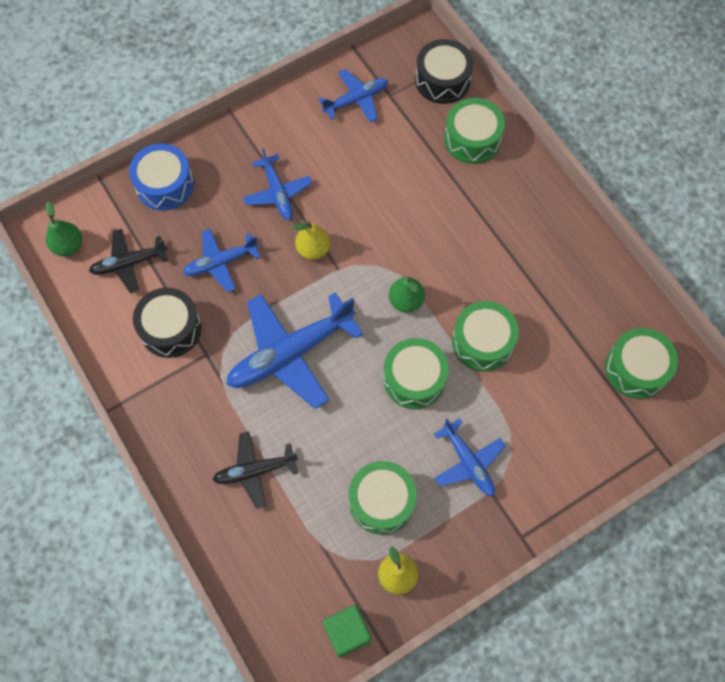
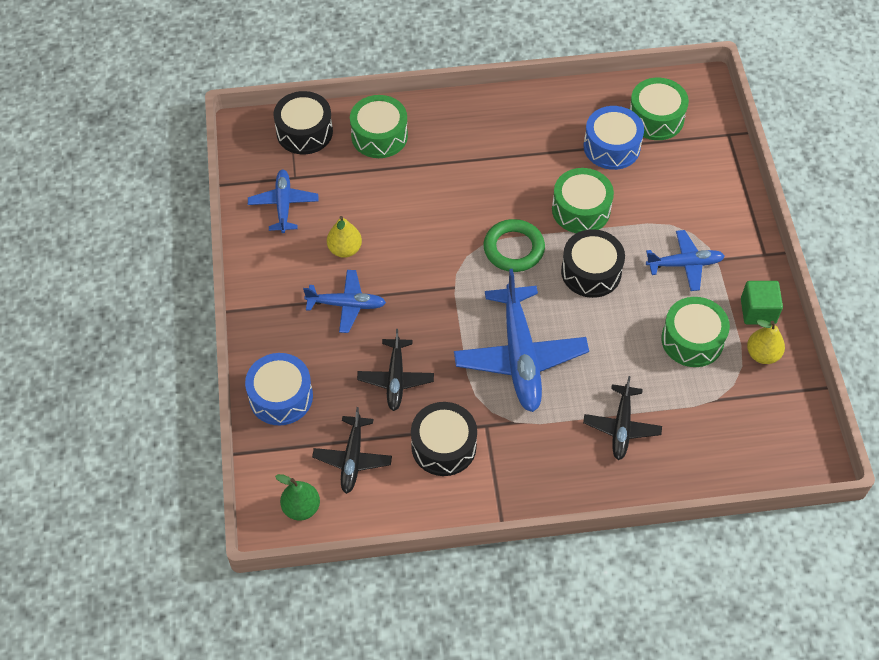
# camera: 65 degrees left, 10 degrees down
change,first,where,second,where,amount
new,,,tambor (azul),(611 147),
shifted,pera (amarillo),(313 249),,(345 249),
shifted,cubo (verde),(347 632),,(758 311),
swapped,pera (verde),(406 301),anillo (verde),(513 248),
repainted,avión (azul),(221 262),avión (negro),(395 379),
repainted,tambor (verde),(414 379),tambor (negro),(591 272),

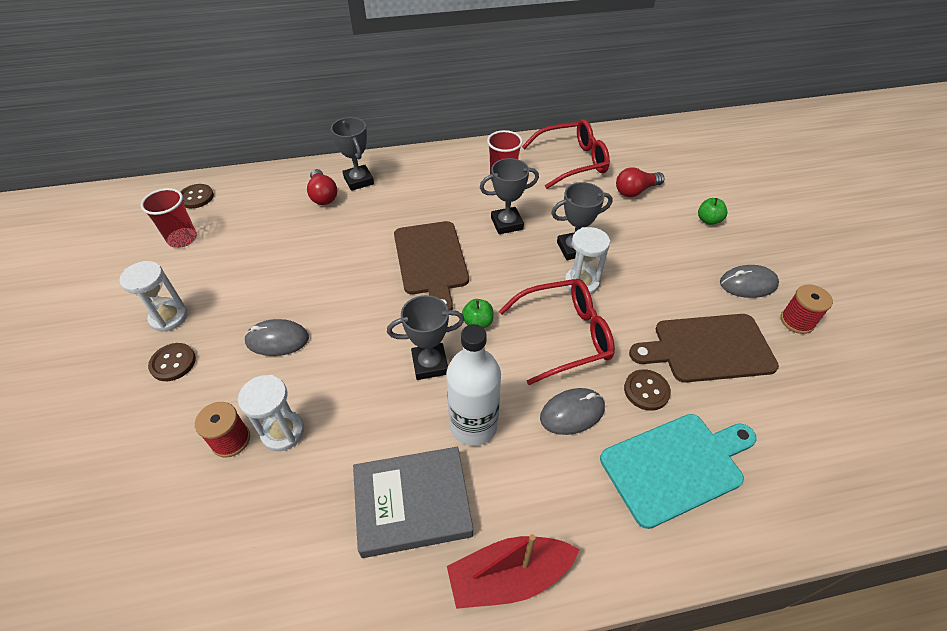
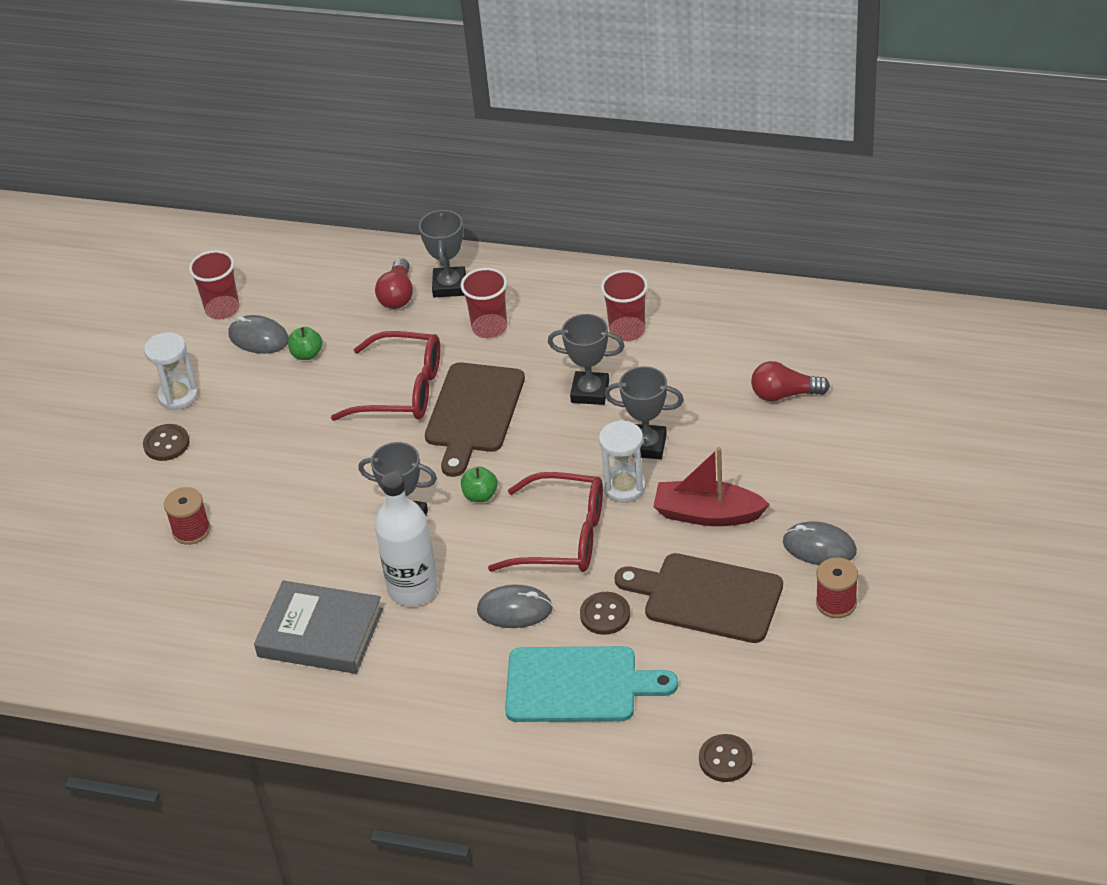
# camera: 30 degrees right, 5 degrees down
change,first,where,second,where,amount
gone,reloj de arena (blanco),(283 432),,,
new,,,vaso (rojo),(489 328),
shifted,botón (marrón),(196 197),,(725 759),
shifted,ratón (gris),(277 340),,(259 338),
shifted,barco (rojo),(509 576),,(707 514),
shifted,gafas (rojo),(572 161),,(402 390),
shifted,manzana (verde),(708 220),,(307 354),

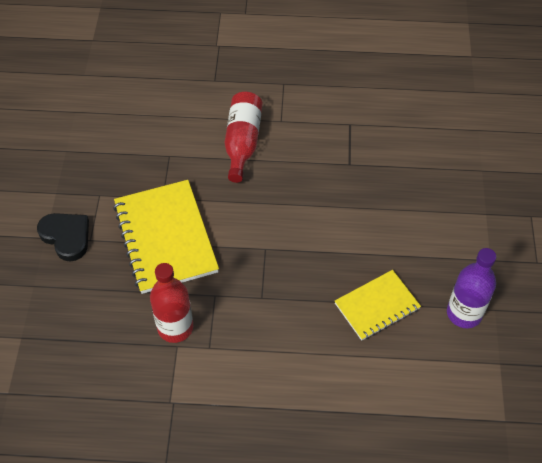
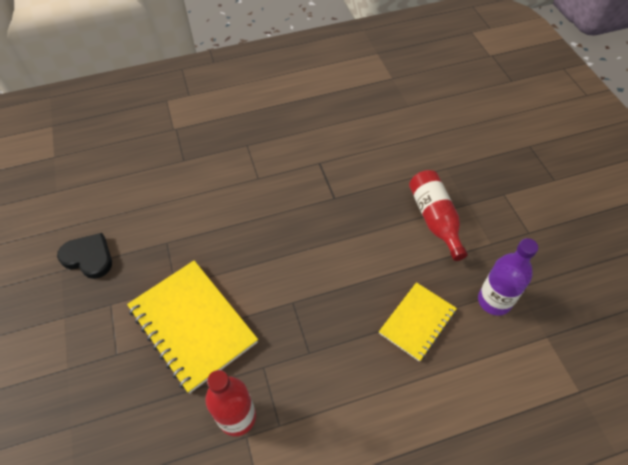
# camera: 20 degrees left, 0 degrees up
change,first,where,second,where,amount
shifted,corazón (negro),(66 237),,(89 257),
shifted,botella (rojo),(242 142),,(435 219),

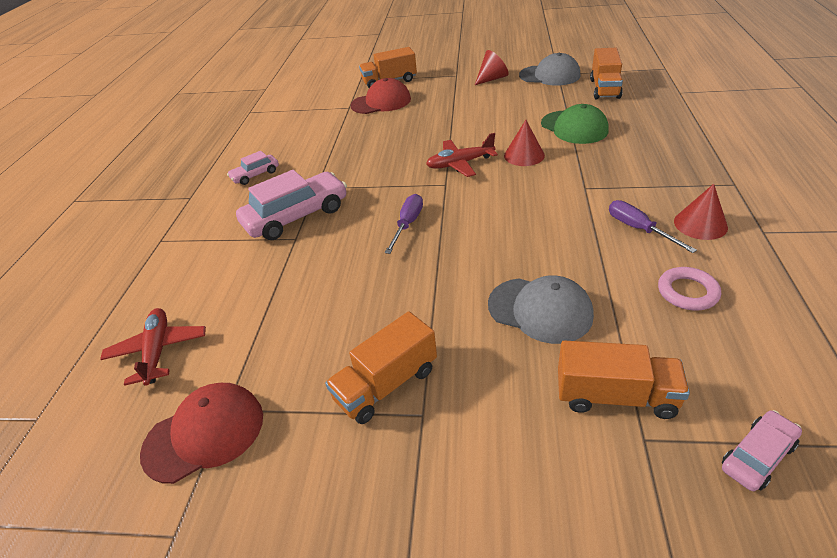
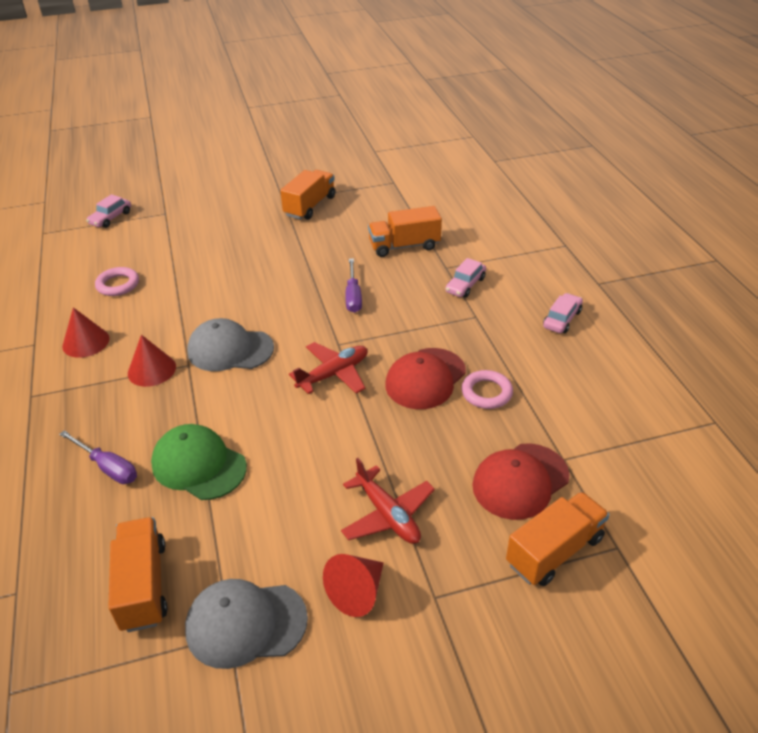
# camera: 155 degrees right, 0 degrees up
change,first,where,second,where,amount
new,,,anillo (rosa),(486 393),
shifted,avión (rojo),(158 351),,(387 514),
shifted,gorra (rojo),(204 433),,(425 378),
shifted,gorra (gris),(540 310),,(230 350),
shifted,cono (rojo),(524 155),,(151 370),
shifted,camión (naranja),(615 396),,(404 246),
shifted,destornillador (morado),(638 229),,(108 467),
scaled,coche (rosa),(296 216),,(465 285),x0.52

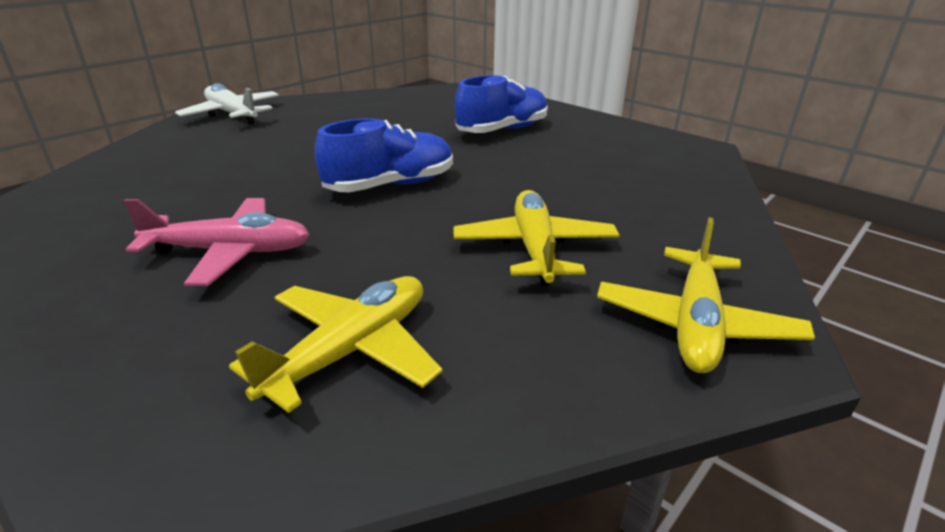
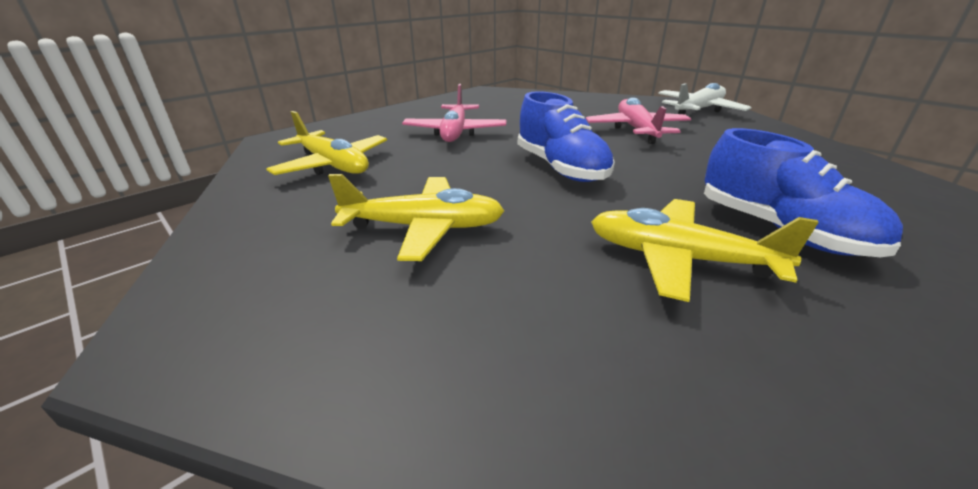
# camera: 95 degrees right, 0 degrees up
change,first,where,second,where,amount
new,,,avión (rosa),(636 130),
shifted,avión (amarillo),(695 323),,(679 259),

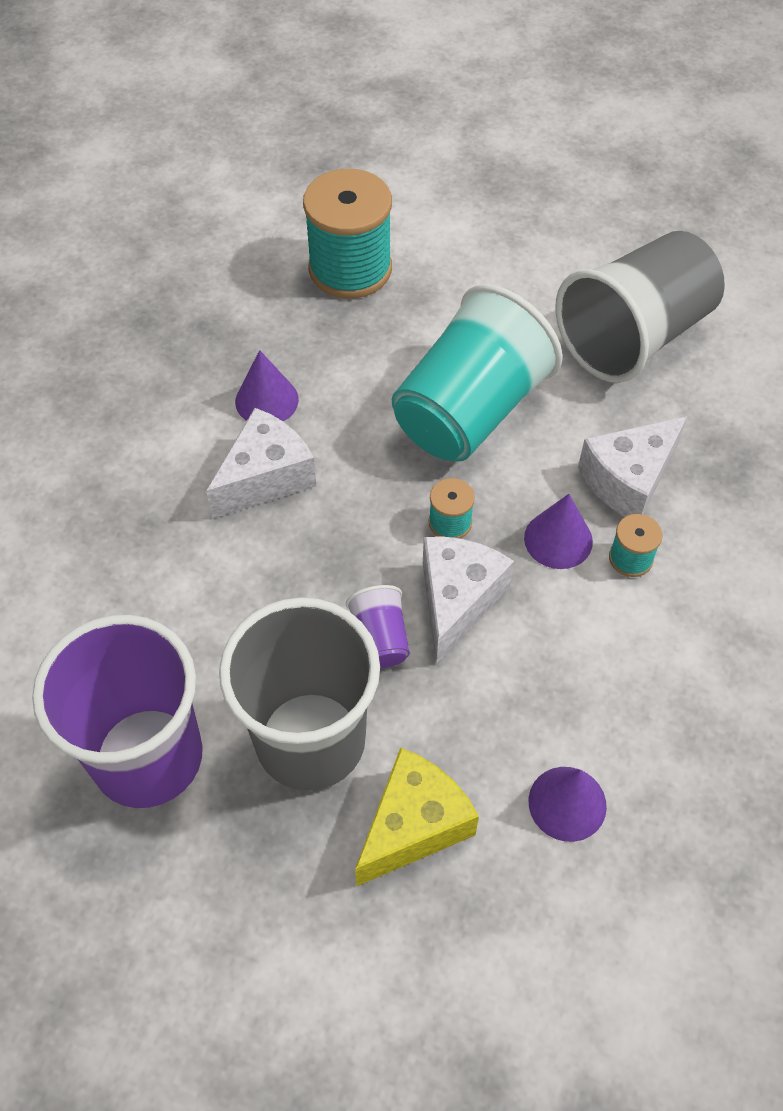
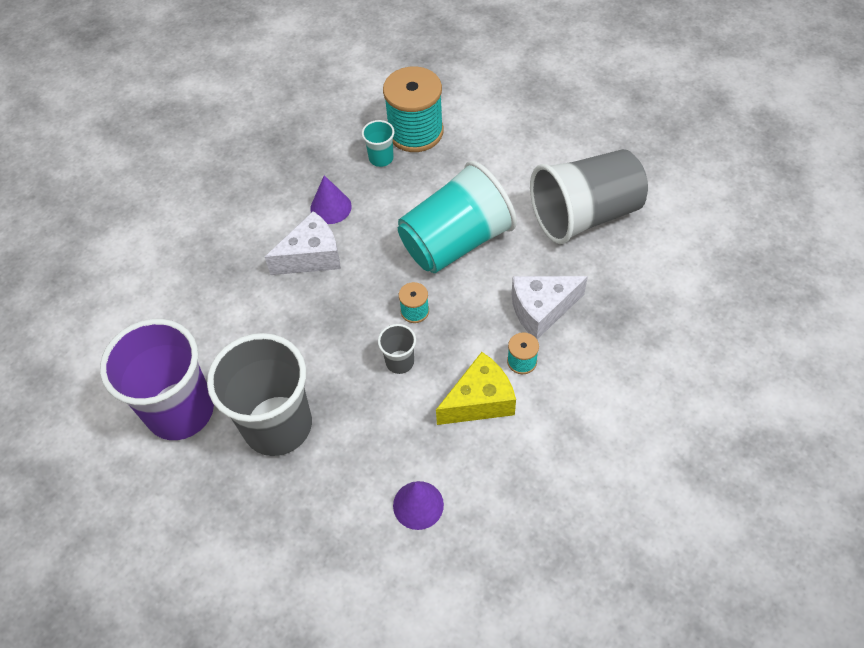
# camera: 20 degrees right, 0 degrees up
change,first,where,second,where,amount
gone,vaso (morado),(380 638),,,
gone,cono (morado),(558 539),,,
new,,,vaso (turquesa),(381 158),
shifted,queso (amarillo),(413 826),,(479 401),
swapped,queso (blanco),(457 601),vaso (gris),(400 362),

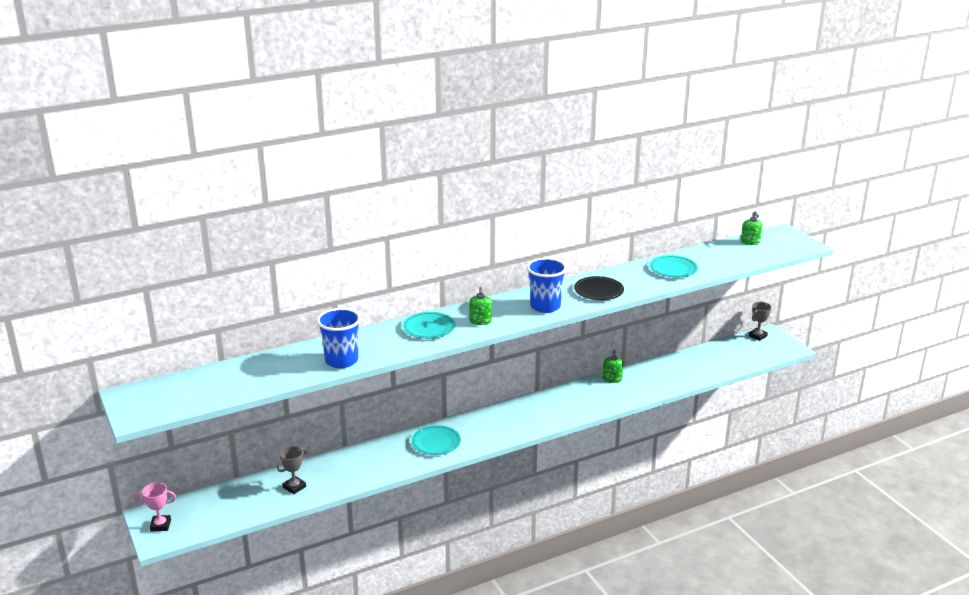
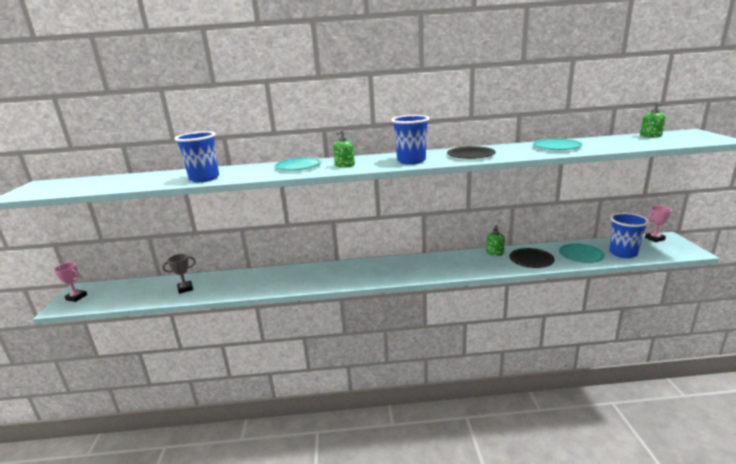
# camera: 25 degrees right, 5 degrees down
change,first,where,second,where,amount
new,,,plato (negro),(531 260),
new,,,vaso (azul),(623 253),
shifted,plato (turquesa),(436 442),,(581 255),
repainted,trofeo (gris),(757 336),trofeo (rosa),(654 239),

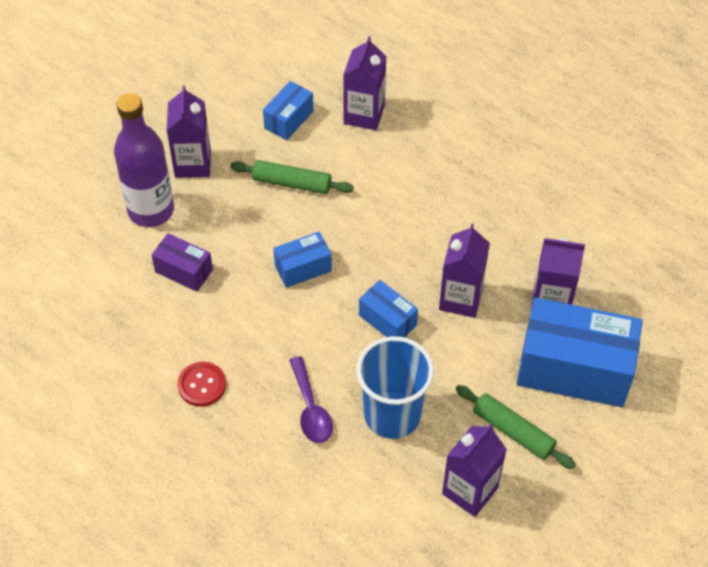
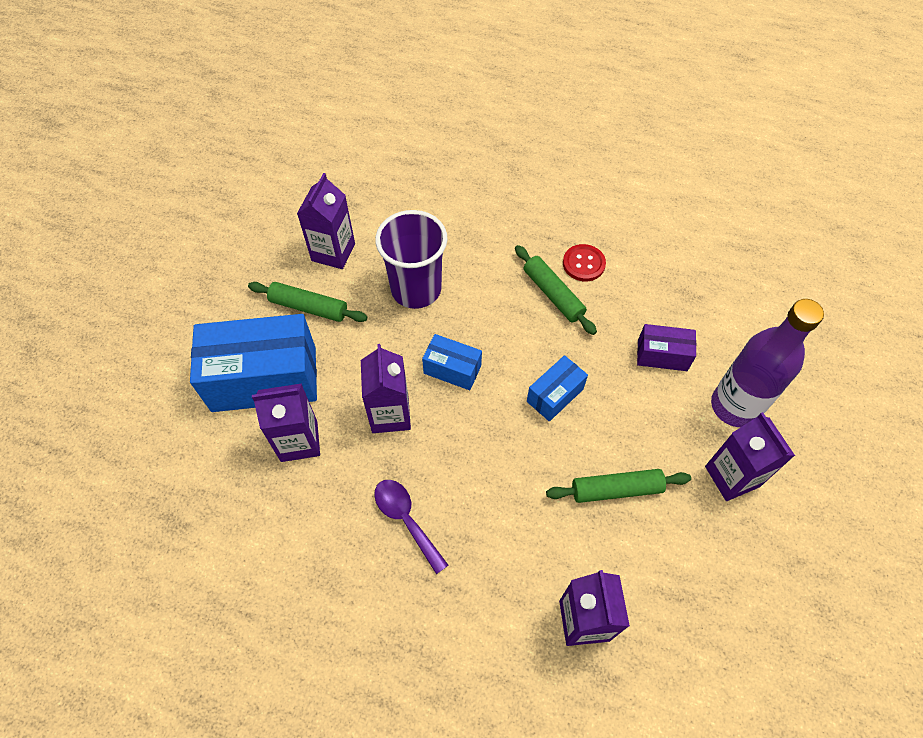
# camera: 160 degrees right, 5 degrees up
change,first,where,second,where,amount
gone,caja (azul),(288 119),,,
new,,,rodillo (verde),(553 294),
shifted,cuchara (morado),(311 409),,(406 520),
repainted,vaso (azul),(392 415),vaso (morado),(416 289),

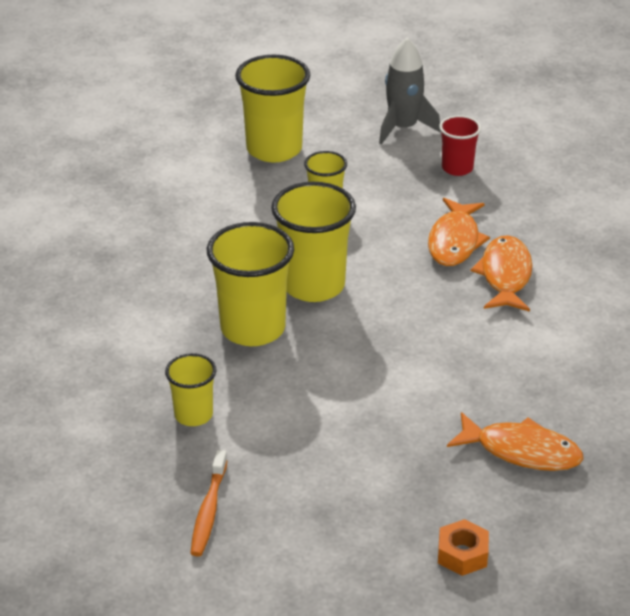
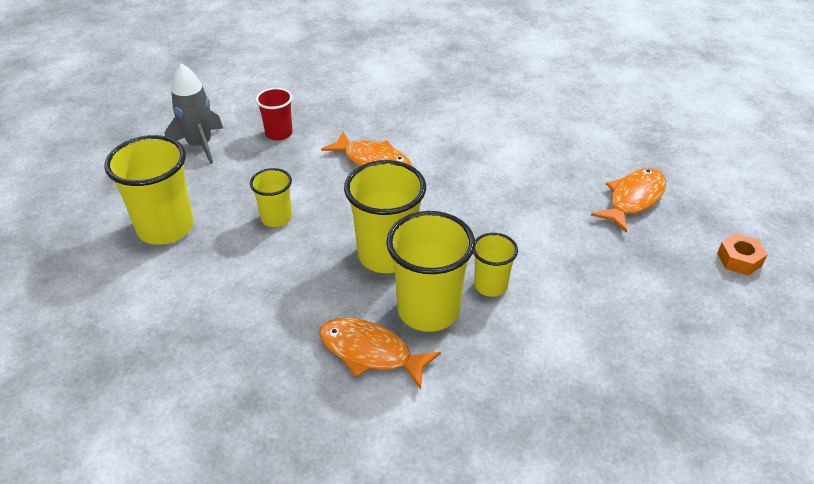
# camera: 70 degrees left, 5 degrees up
change,first,where,second,where,amount
gone,cepillo de dientes (naranja),(209 510),,,
shifted,vaso (amarillo),(193 415),,(490 285),
shifted,pez (naranja),(505 275),,(370 352),

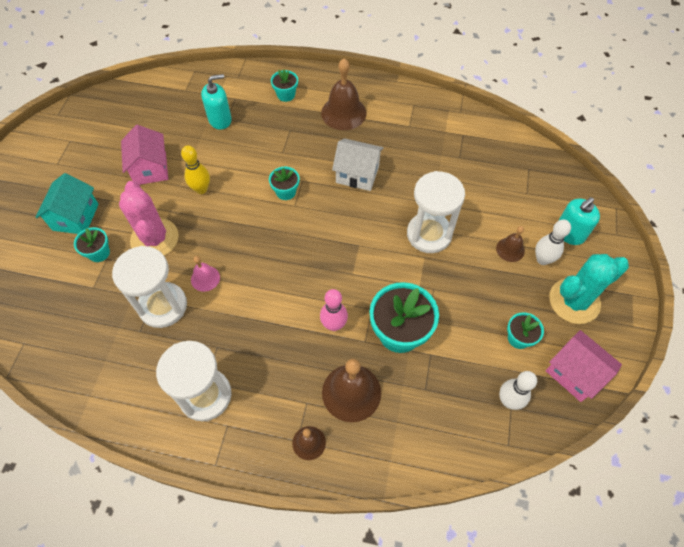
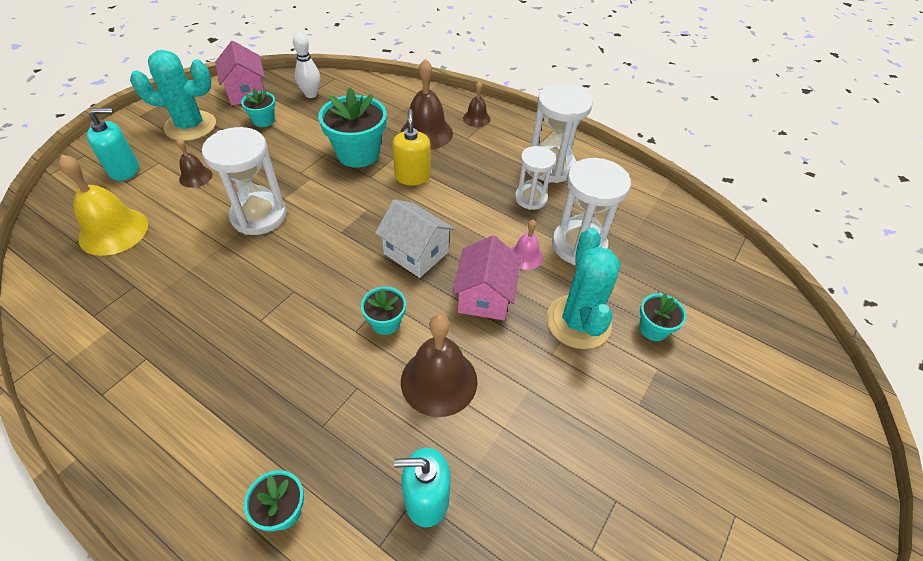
# camera: 160 degrees left, 10 degrees down
change,first,where,second,where,amount
gone,casa (turquesa),(75 217),,,
gone,bolo (amarillo),(201 189),,,
gone,bolo (blanco),(542 259),,,
new,,,campana (amarillo),(113 231),
new,,,reloj de arena (blanco),(531 198),
shifted,casa (rosa),(150 168),,(485 296),
shifted,campana (marrón),(343 113),,(439 381),
shifted,casa (blanco),(357 174),,(416 253),
swapped,bolo (rosa),(334 325),dispensador de jabón (amarillo),(412 176),
repainted,cactus (rosa),(154 238),cactus (turquesa),(578 322),

